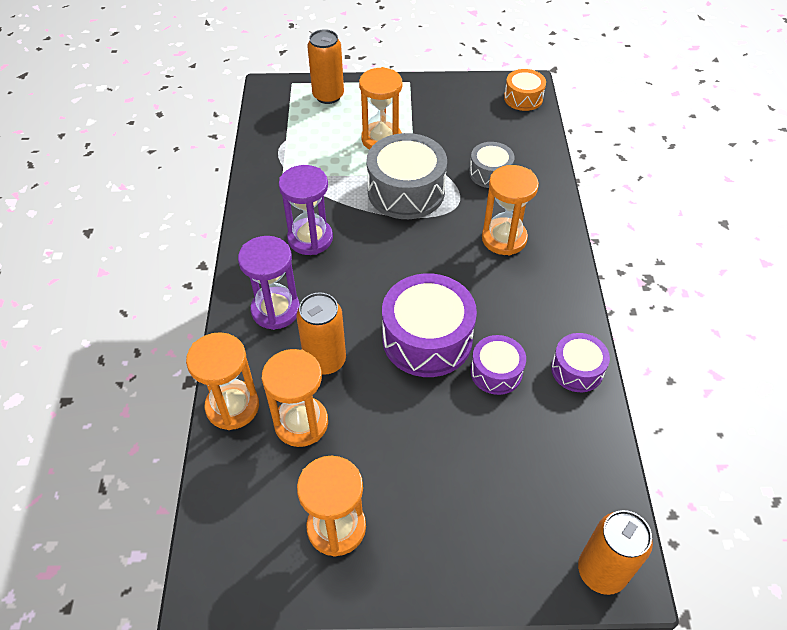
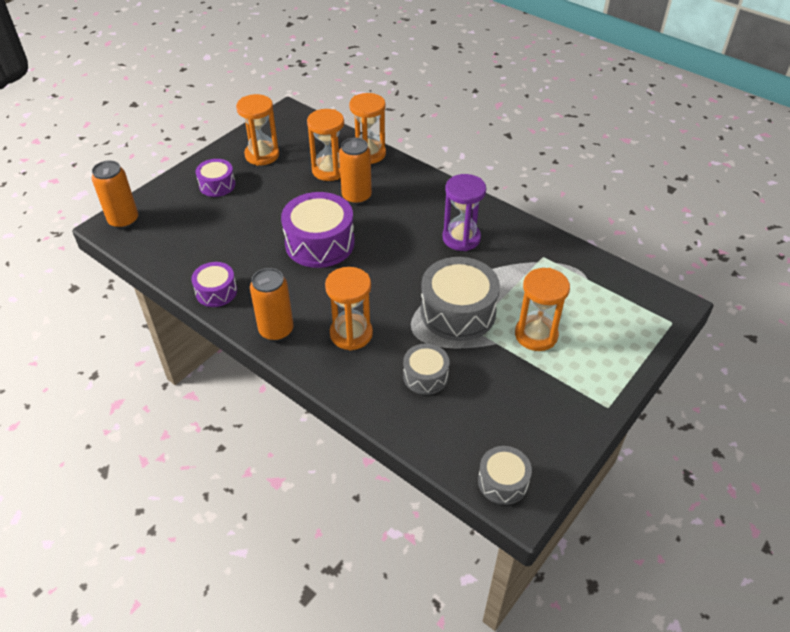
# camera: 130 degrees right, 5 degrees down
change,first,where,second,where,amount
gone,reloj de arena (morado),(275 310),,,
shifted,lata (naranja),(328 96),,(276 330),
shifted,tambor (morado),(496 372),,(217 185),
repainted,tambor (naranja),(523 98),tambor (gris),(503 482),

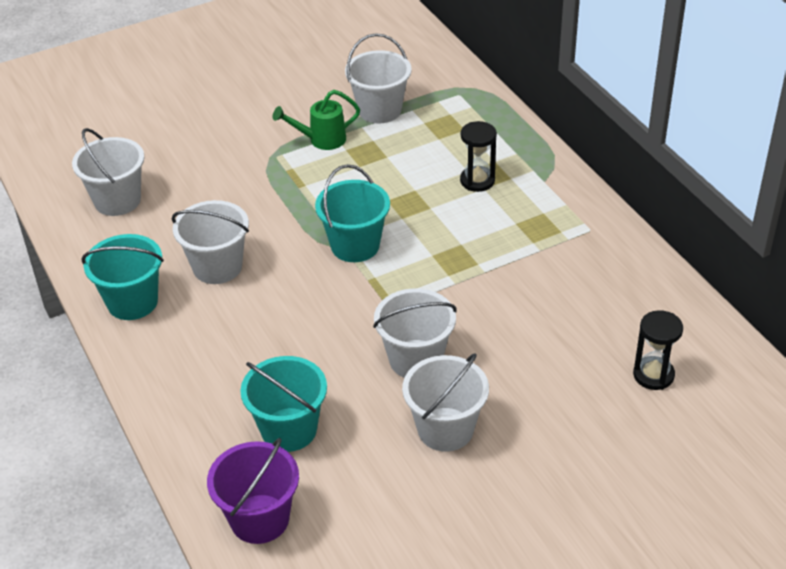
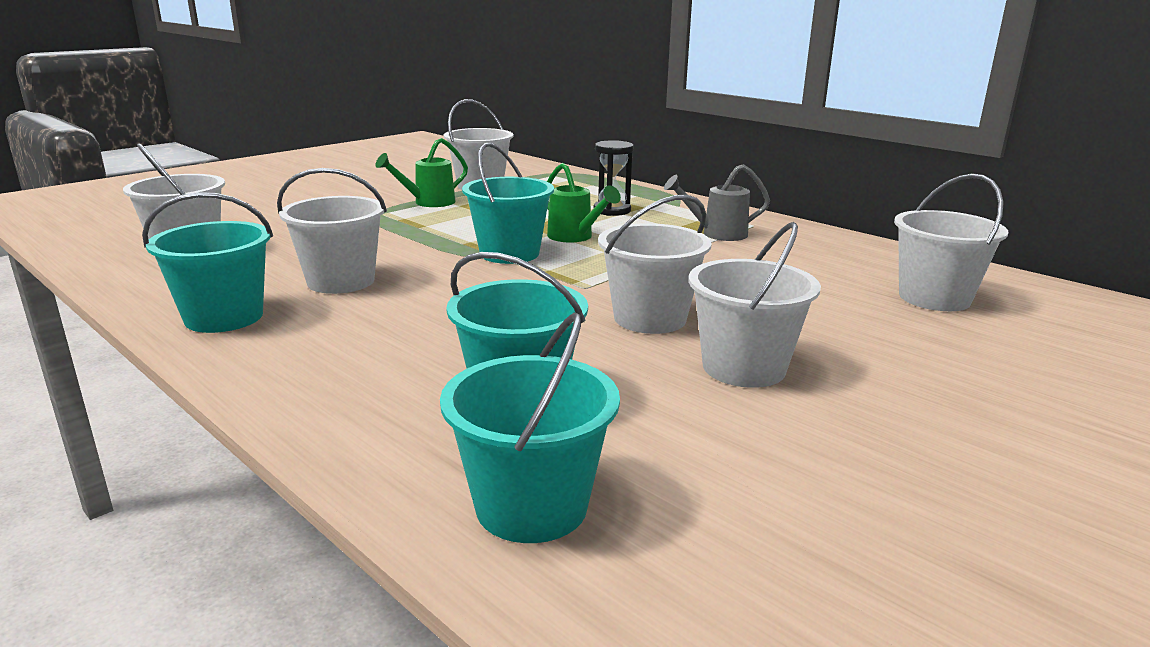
# camera: 20 degrees left, 20 degrees down
change,first,where,second,where,amount
new,,,regadera (verde),(574 237),
new,,,regadera (gris),(717 234),
swapped,reloj de arena (negro),(653 375),balde (blanco),(934 298),
repainted,balde (morado),(259 519),balde (turquesa),(531 506),

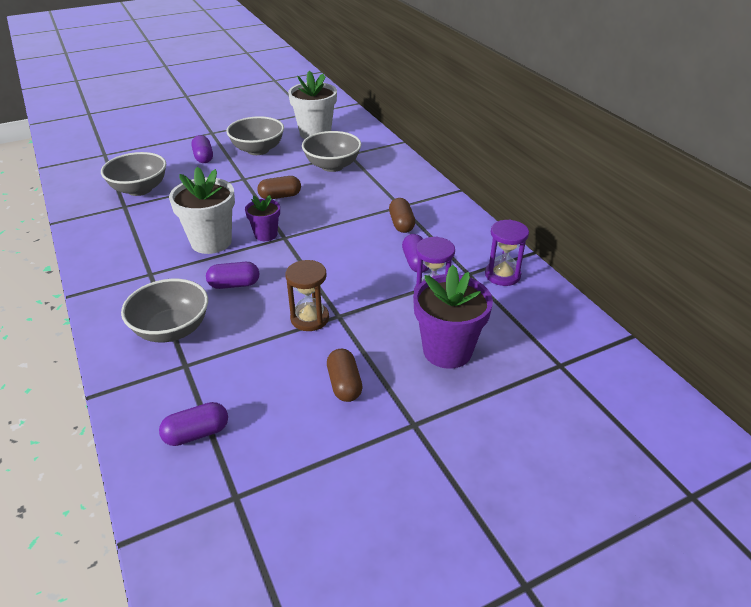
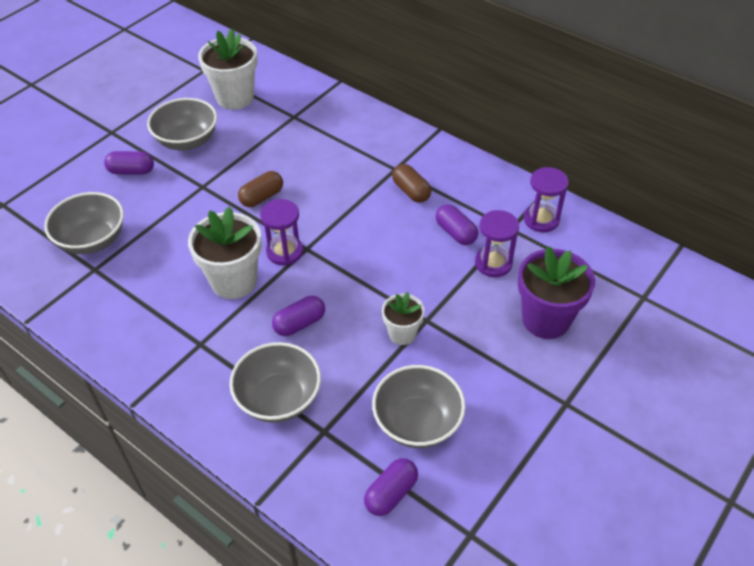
# camera: 25 degrees left, 10 degrees up
change,first,where,second,where,amount
gone,cápsula (marrón),(344 384),,,
shifted,cuenco (gris),(332 166),,(417 422),
swapped,maceta (morado),(266 235),reloj de arena (morado),(285 252),
swapped,reloj de arena (marrón),(310 318),maceta (blanco),(402 333),
rotated,cápsula (morado),(203 157),,(131 171),45 degrees counterclockwise

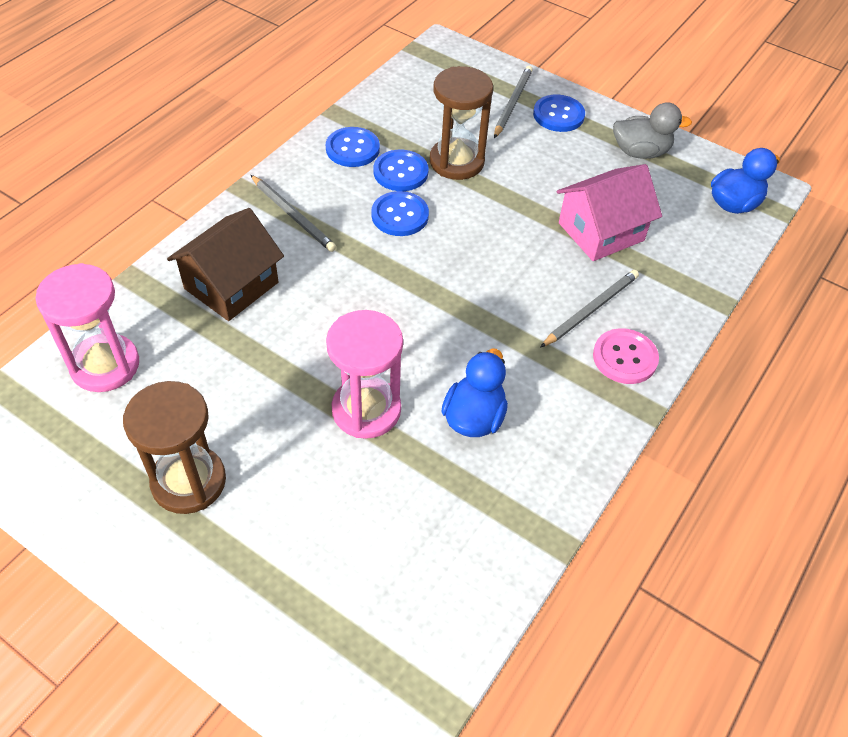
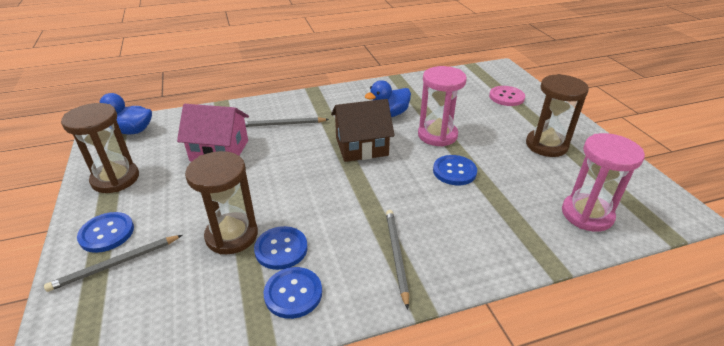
# camera: 140 degrees left, 15 degrees down
change,first,where,second,where,amount
shifted,casa (marrón),(231 285),,(361 146),
shifted,botón (azul),(400 215),,(454 171),
shifted,botón (rosa),(625 358),,(506 97),
swapped,pato (gris),(640 152),reloj de arena (marrón),(115 179),

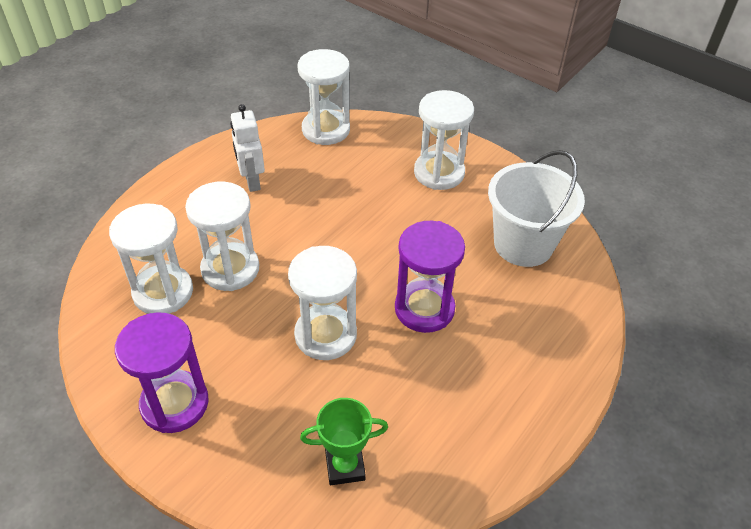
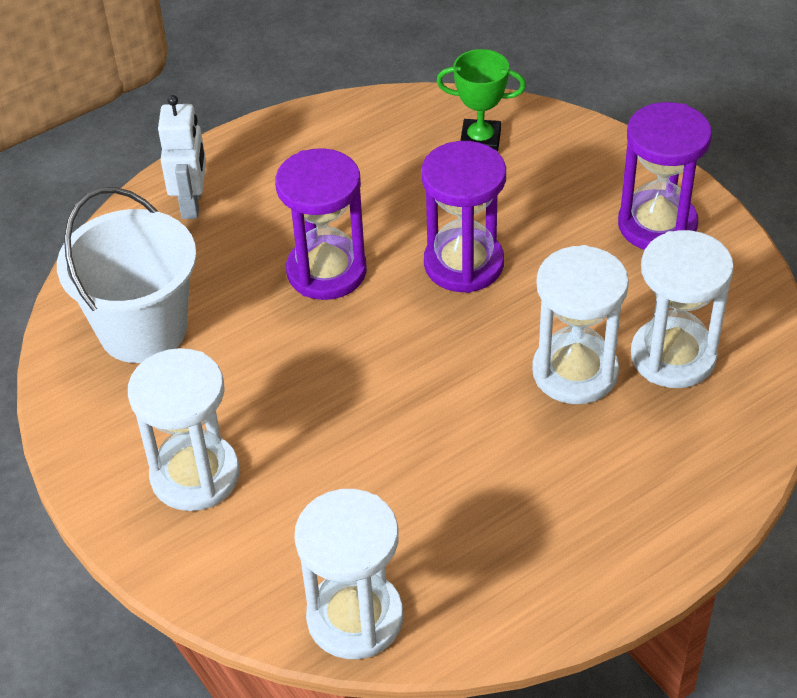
# camera: 160 degrees left, 0 degrees up
change,first,where,second,where,amount
shifted,robot (blanco),(252 181),,(192 204),
repainted,reloj de arena (blanco),(325 335),reloj de arena (morado),(463 264),

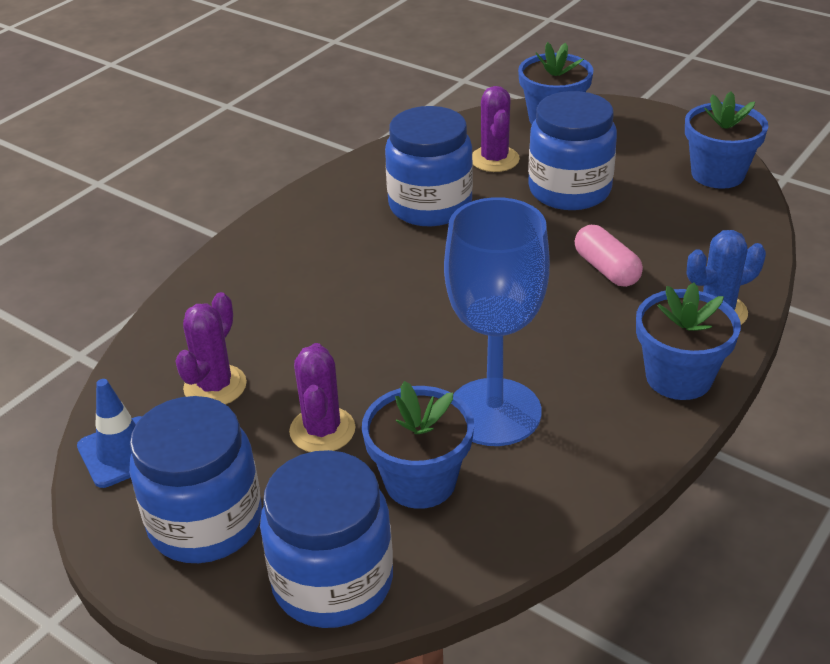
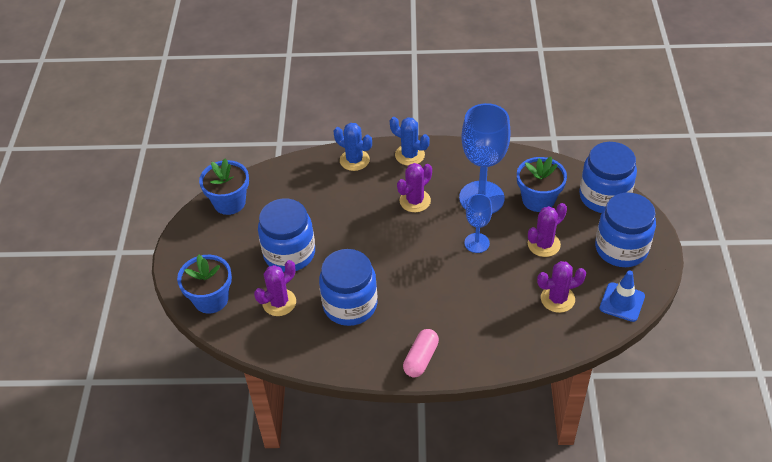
# camera: 125 degrees left, 10 degrees up
change,first,where,second,where,amount
new,,,cactus (morado),(415 201),
new,,,copa (azul),(477 243),
shifted,cápsula (rosa),(606 269),,(421 358),
swapped,maceta (azul),(678 377),cactus (azul),(409 155),

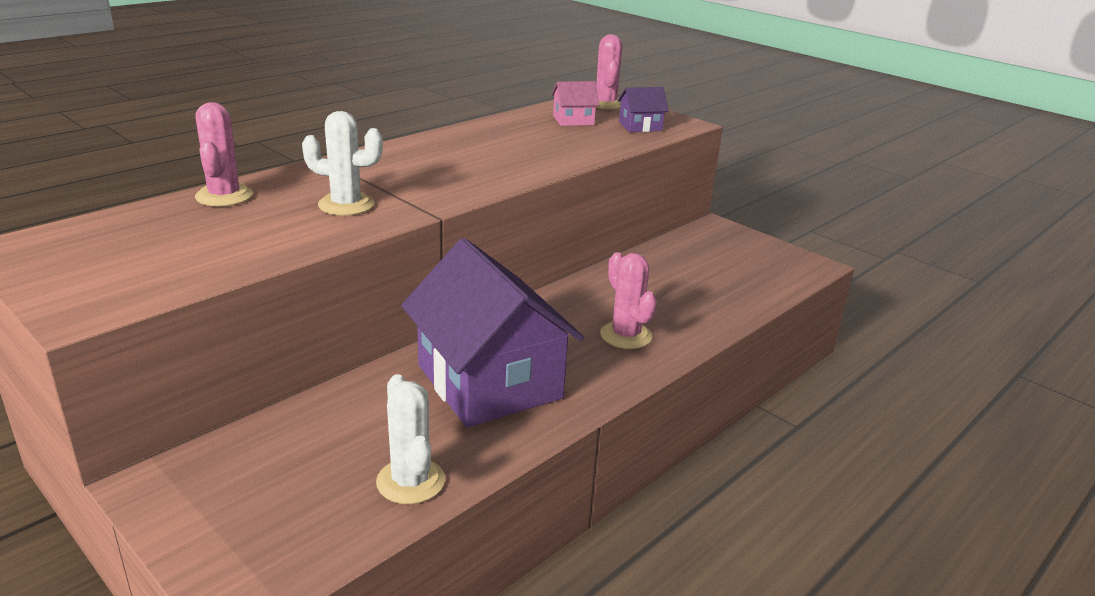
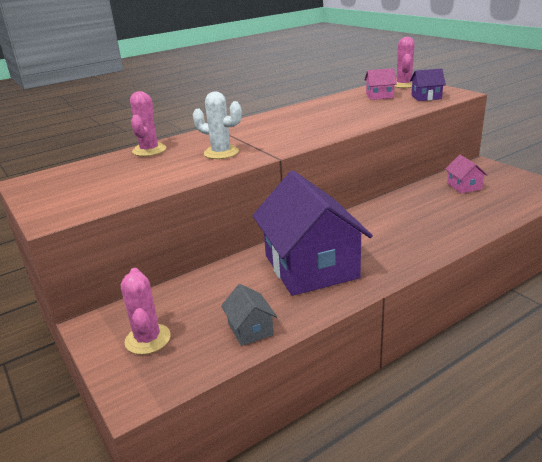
# camera: 15 degrees right, 0 degrees up
change,first,where,second,where,amount
new,,,casa (rosa),(464 186),
shifted,cactus (rosa),(626 335),,(148 339),
swapped,cactus (blanco),(410 481),casa (gris),(250 329),

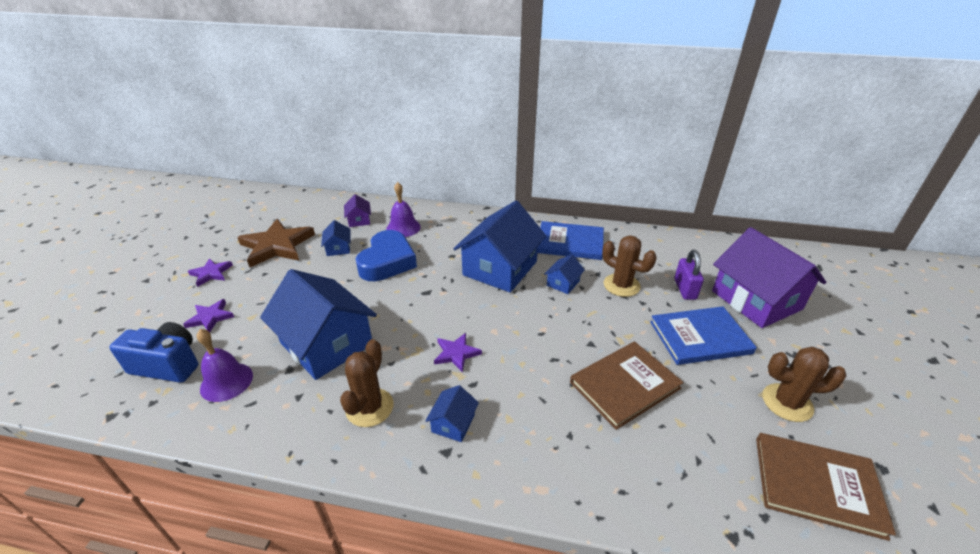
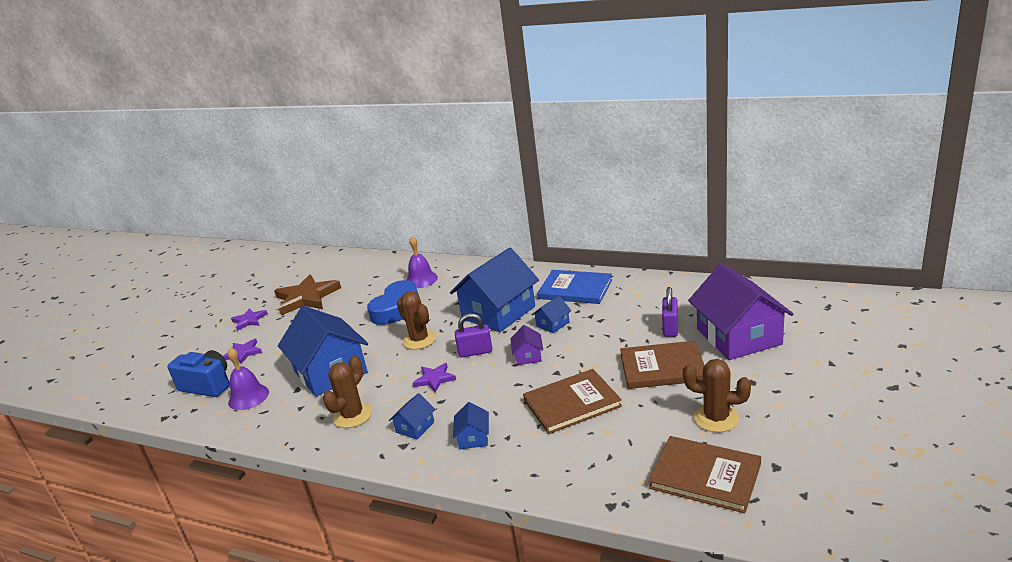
# camera: 15 degrees right, 10 degrees down
change,first,where,second,where,amount
new,,,candado (morado),(475 352),
shifted,casa (azul),(338 248),,(473 437),
shifted,casa (morado),(359 220),,(528 356),
shifted,cactus (marrón),(621 285),,(419 340),
repainted,libro (azul),(700 337),libro (marrón),(662 367),

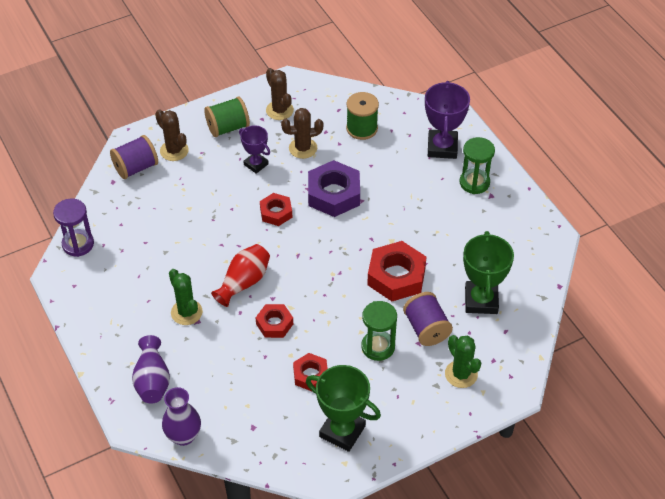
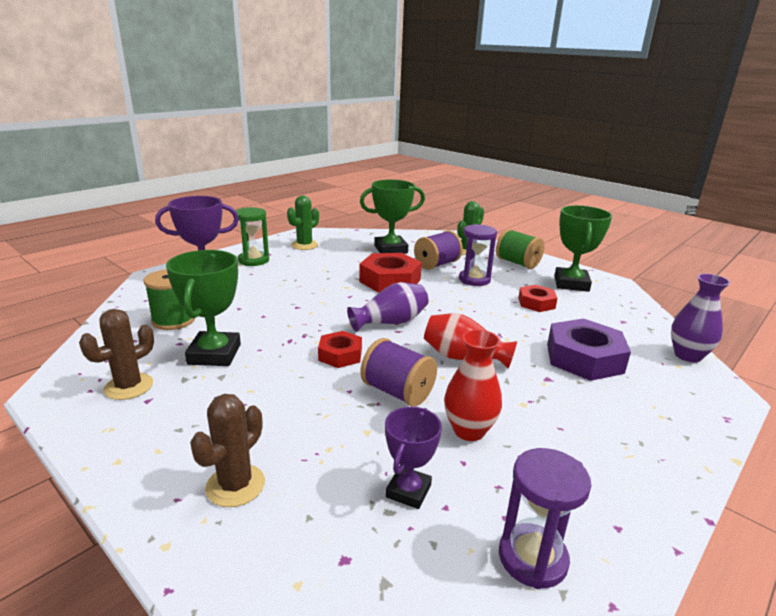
# camera: 110 degrees left, 25 degrees down
change,first,where,second,where,amount
gone,tuerca (rojo),(274 324),,,
new,,,florero (rojo),(469 430),
shifted,carrete (morado),(136 167),,(397 392),
shifted,florero (morado),(152 380),,(391 322),
shifted,cactus (verde),(186 312),,(304 245),
shifted,carrete (verde),(228 127),,(517 263),
shifted,trofeo (morado),(256 164),,(408 491),
shifted,tuerca (morado),(334 194),,(584 358),
swapped,cactus (marrón),(303 148),trofeo (verde),(214 354),
repainted,reloj de arena (verde),(378 347),reloj de arena (morado),(474 280),

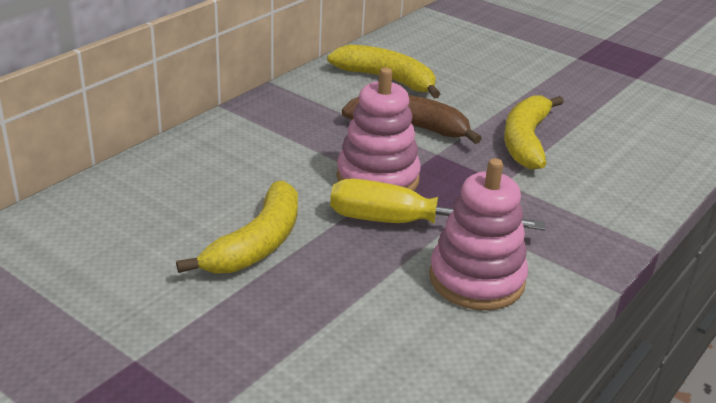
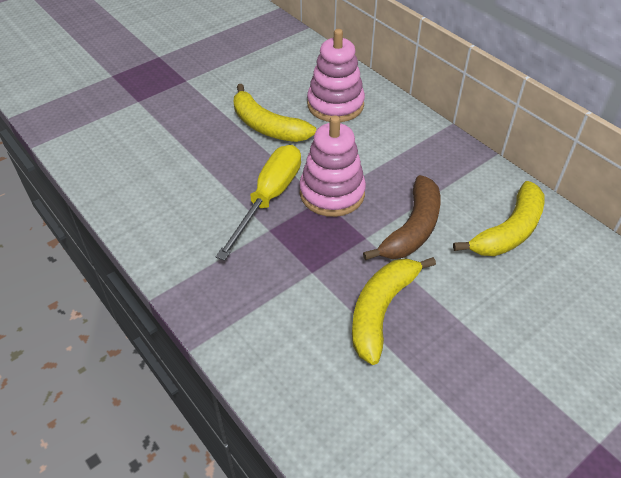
# camera: 105 degrees right, 15 degrees up
change,first,where,second,where,amount
shifted,juguete apilable (rosa),(476 279),,(335 105),
rotated,plátano (amarillo),(526 141),,(381 310),90 degrees counterclockwise

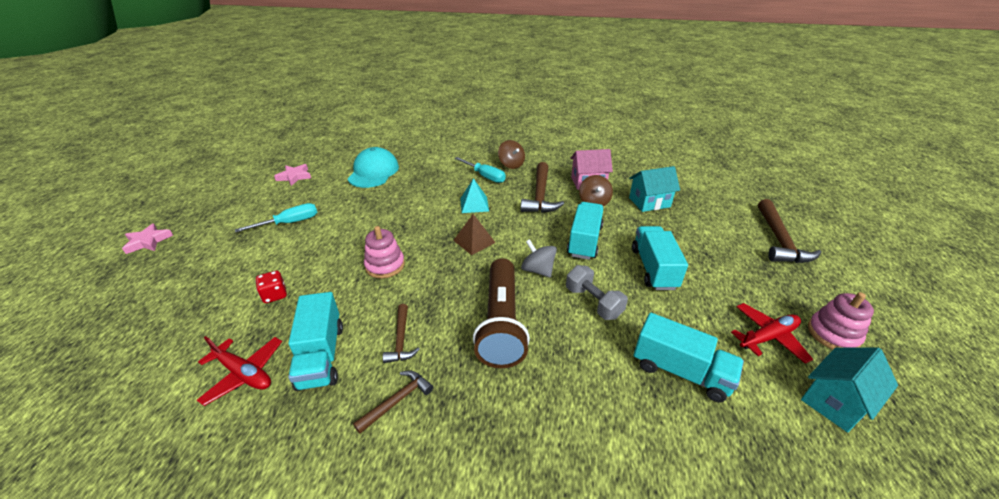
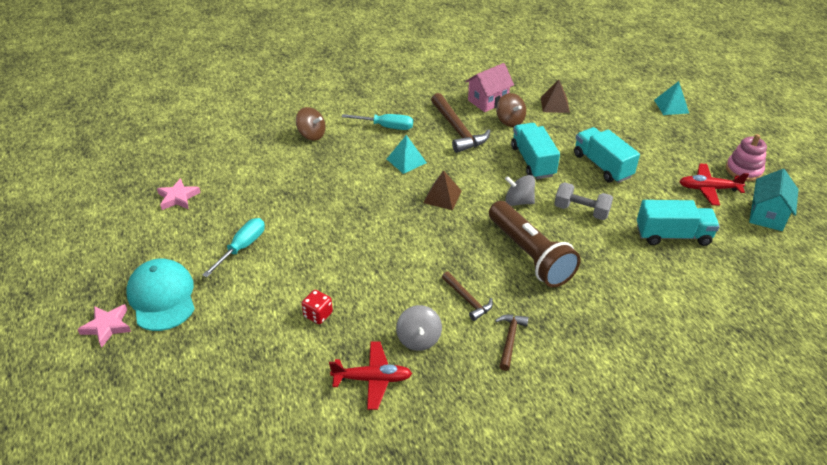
# camera: 30 degrees left, 5 degrees up
change,first,where,second,where,amount
gone,juguete apilable (rosa),(385 265),,,
shifted,gorra (turquesa),(373 172),,(162 297),
shifted,peonza (marrón),(511 164),,(312 135),
swapped,camión (turquesa),(321 356),peonza (gris),(419 339),
swapped,casa (turquesa),(649 202),pirámide (marrón),(555 104),
swapped,martillo (marrón),(779 240),pirámide (turquesa),(671 106),
rotated,avión (rojo),(768 337),,(708 189),120 degrees counterclockwise

